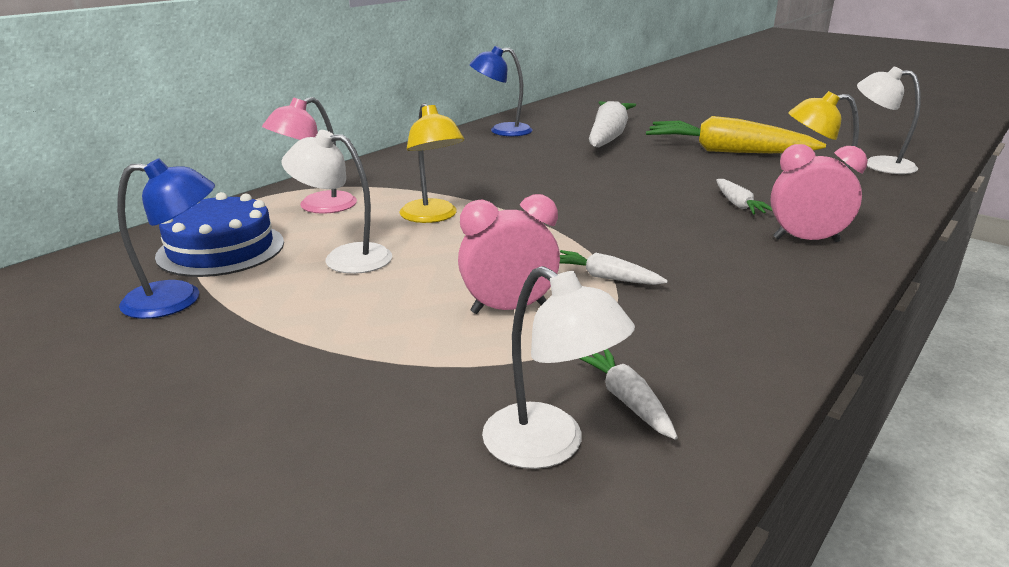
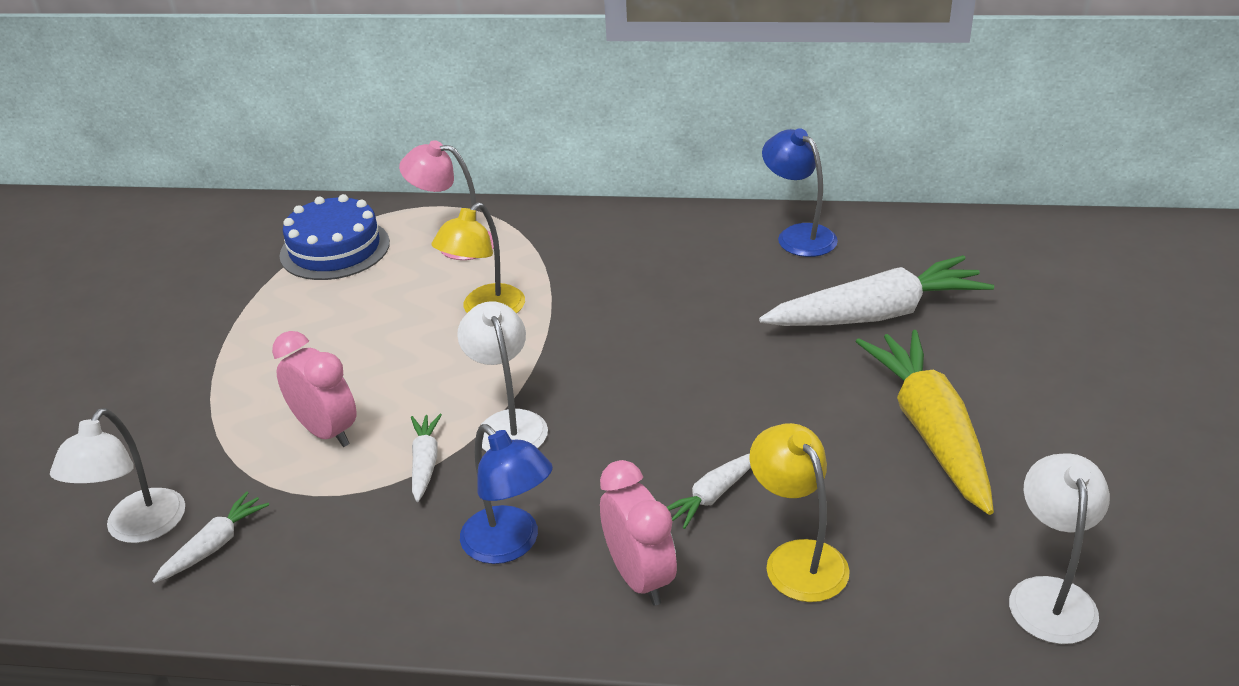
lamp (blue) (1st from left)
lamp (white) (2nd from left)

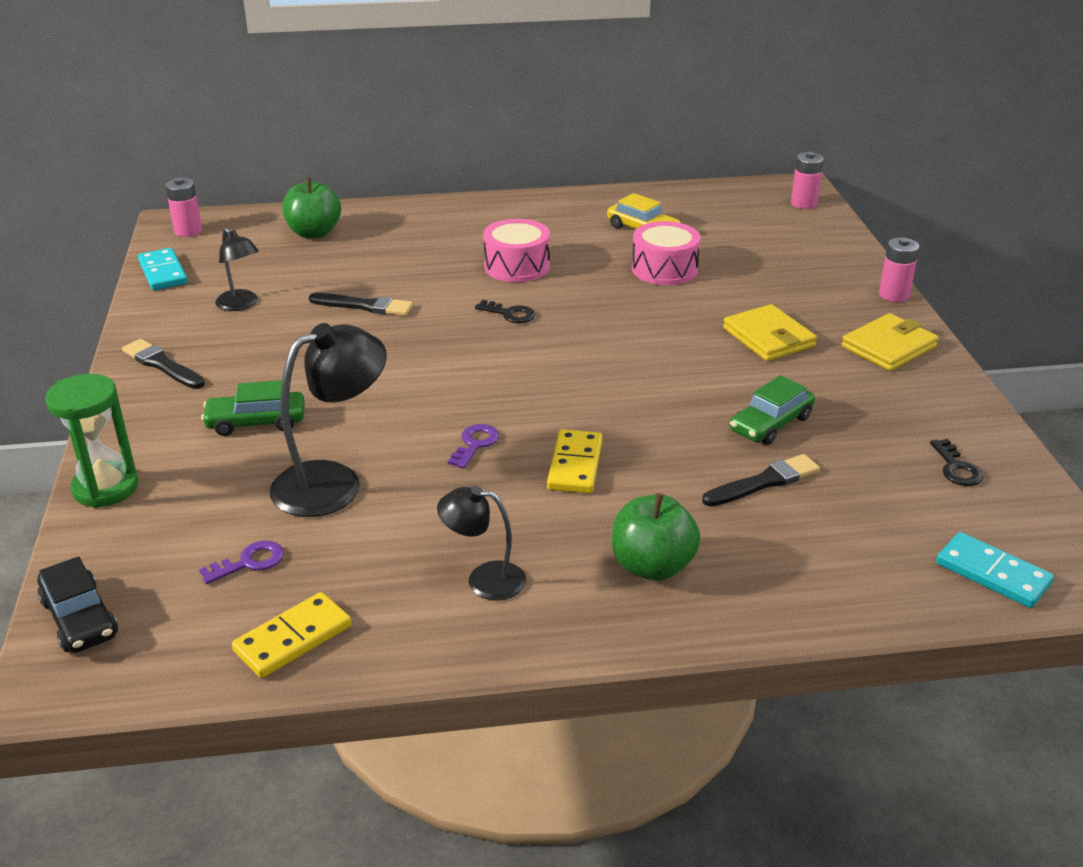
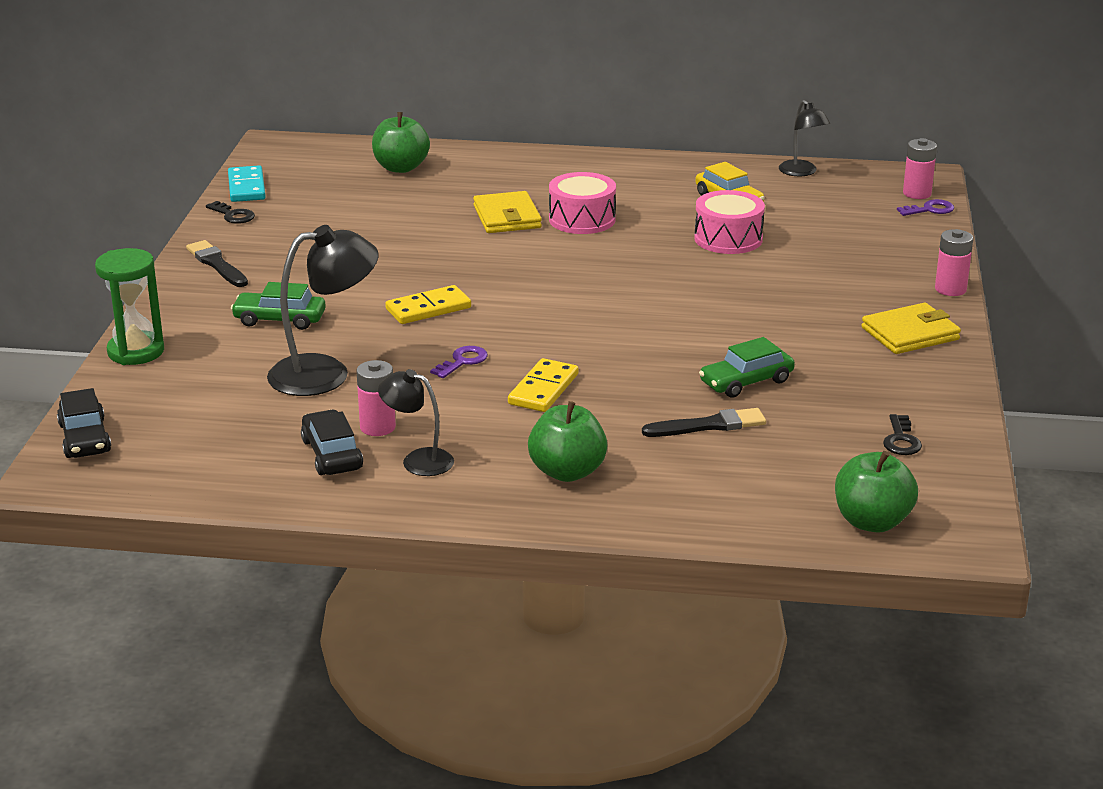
battery (pink) (1st from left)
key (purple) (2nd from left)
lamp (black) (3rd from left)
domino (yellow) (1st from left)
brush (black) (2nd from left in the first image)
key (black) (1st from left)
wallet (yellow) (1st from left)
apple (green) (3rd from left)
car (black) (2nd from left)

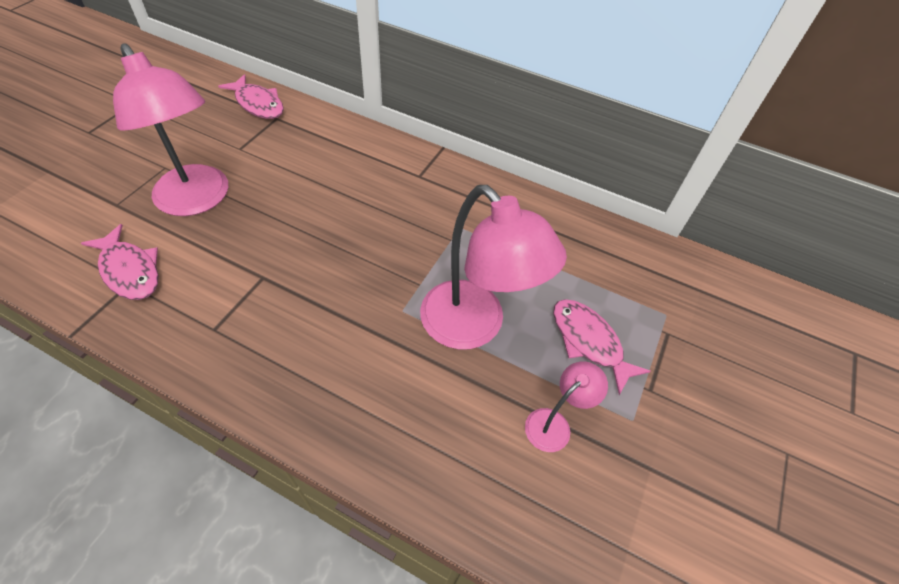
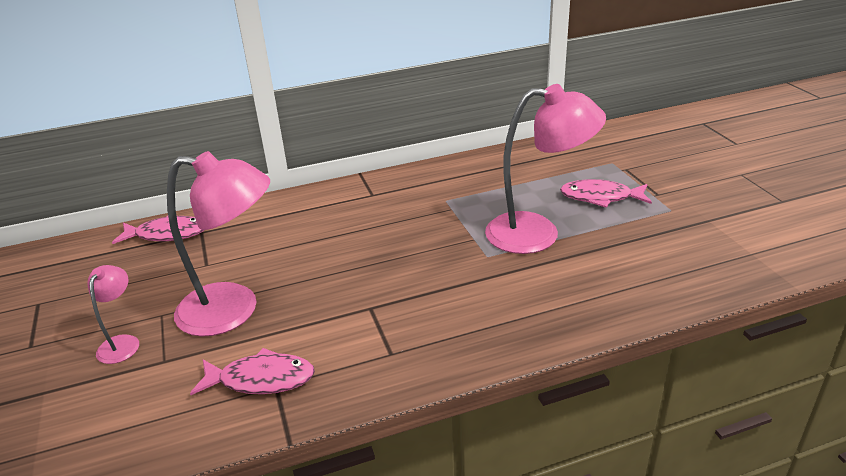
lamp (pink) (1st from left)

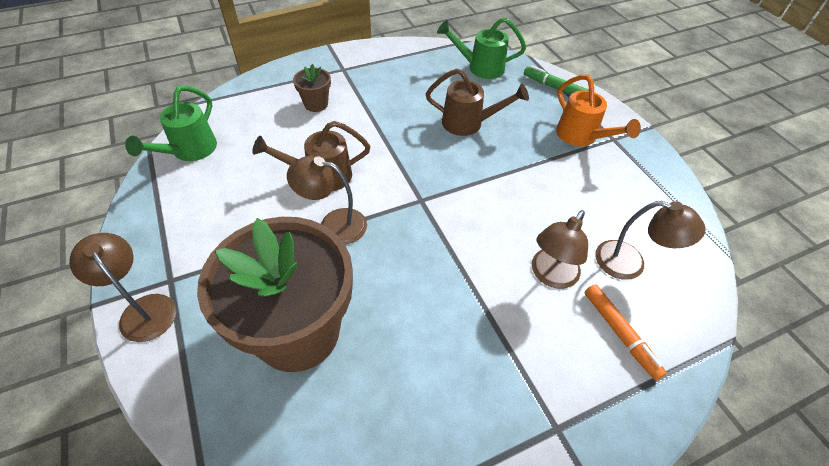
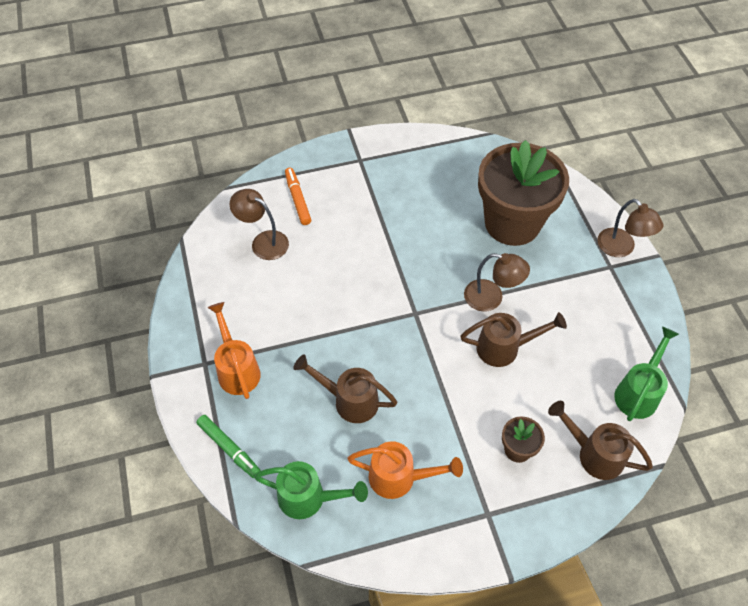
lamp (brown) (3rd from left in the first image)
watering can (orange) (2nd from left)
watering can (brown) (3rd from left)

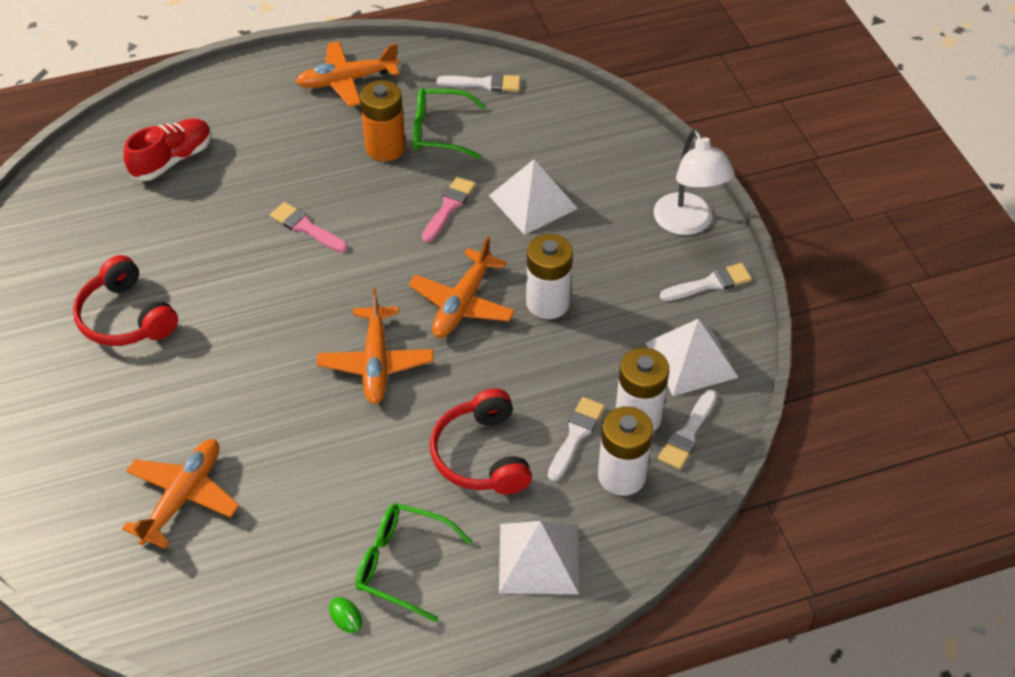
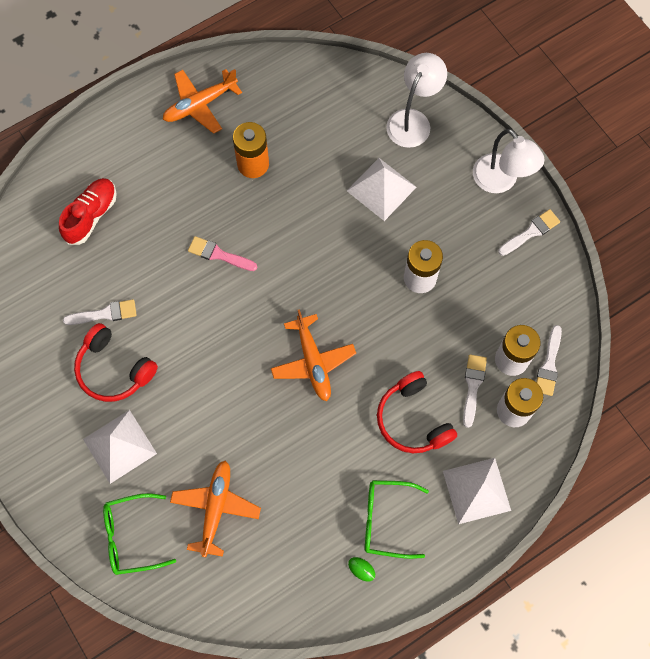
plane (orange) (4th from left in the first image)
glasses (green) (1st from left)
brush (pink) (2nd from left in the first image)
brush (white) (1st from left)
pyramid (white) (1st from left)
lamp (white) (1st from left)

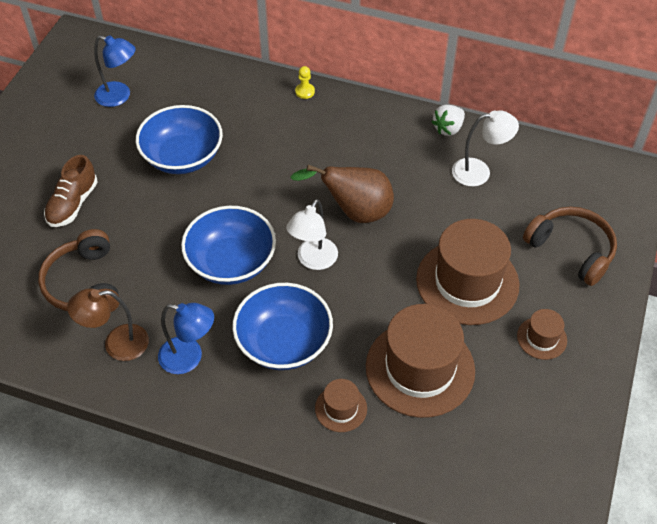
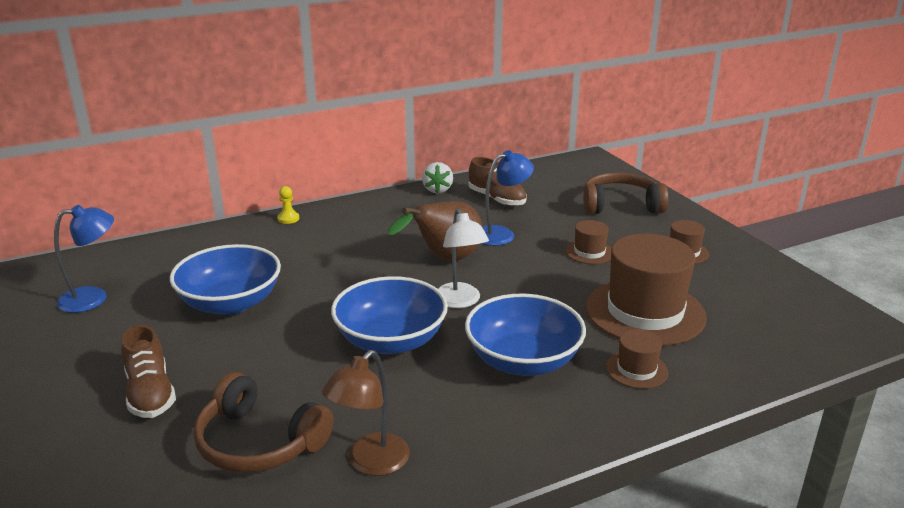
lamp (blue) (2nd from left)
hat (brown) (1st from left)
shoe (brown) (2nd from left)

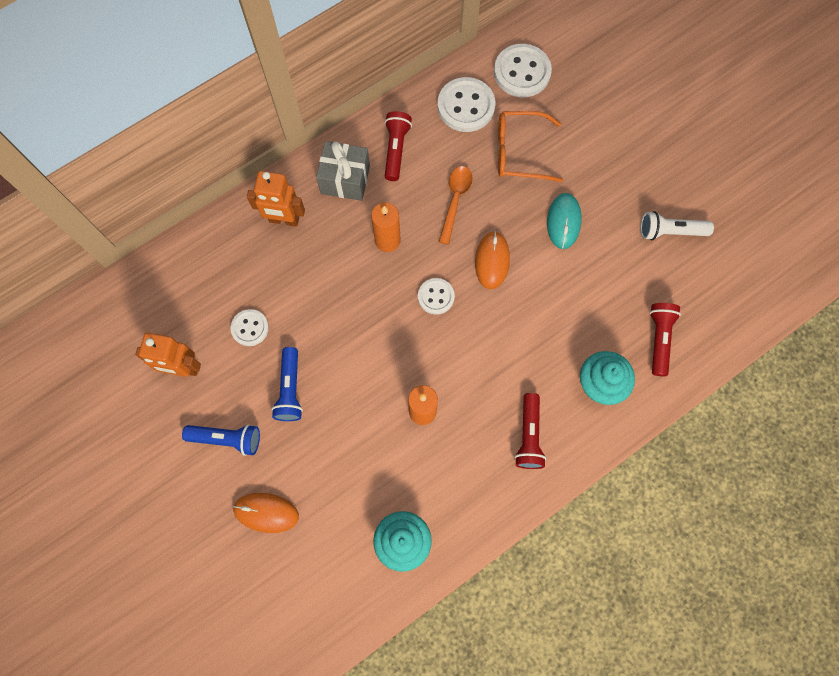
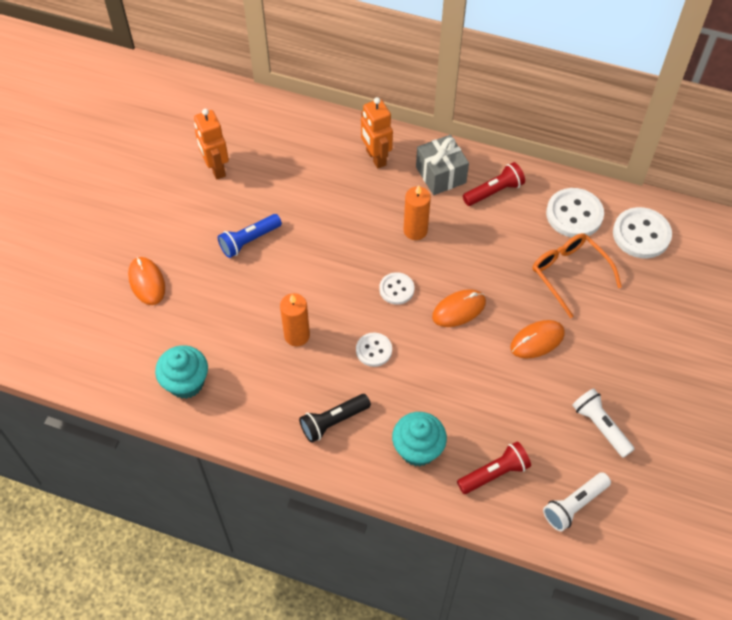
flashlight (blue) (1st from left in the first image)
button (white) (1st from left)
spoon (orange)
flashlight (black)
mouse (orange) (3rd from left)
flashlight (white) (1st from left)

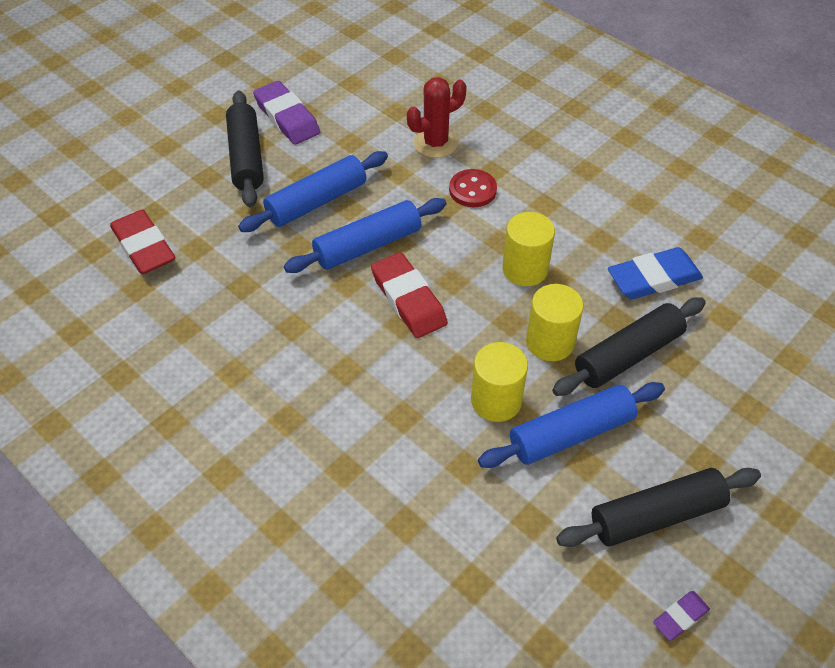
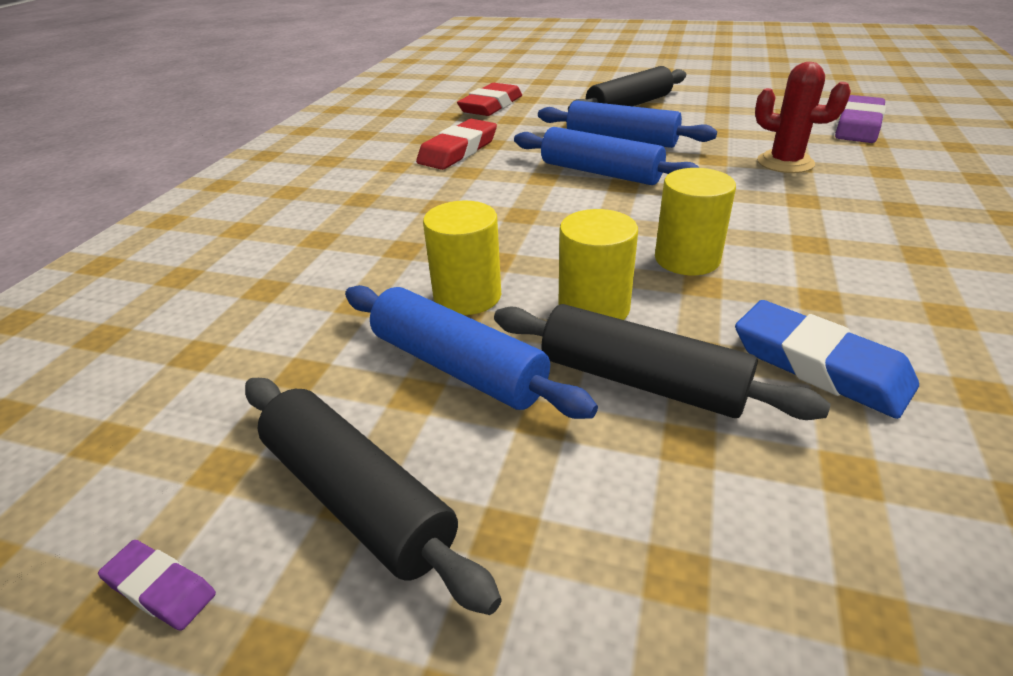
eraser (purple) (2nd from left)
eraser (red) (1st from left)
button (red)

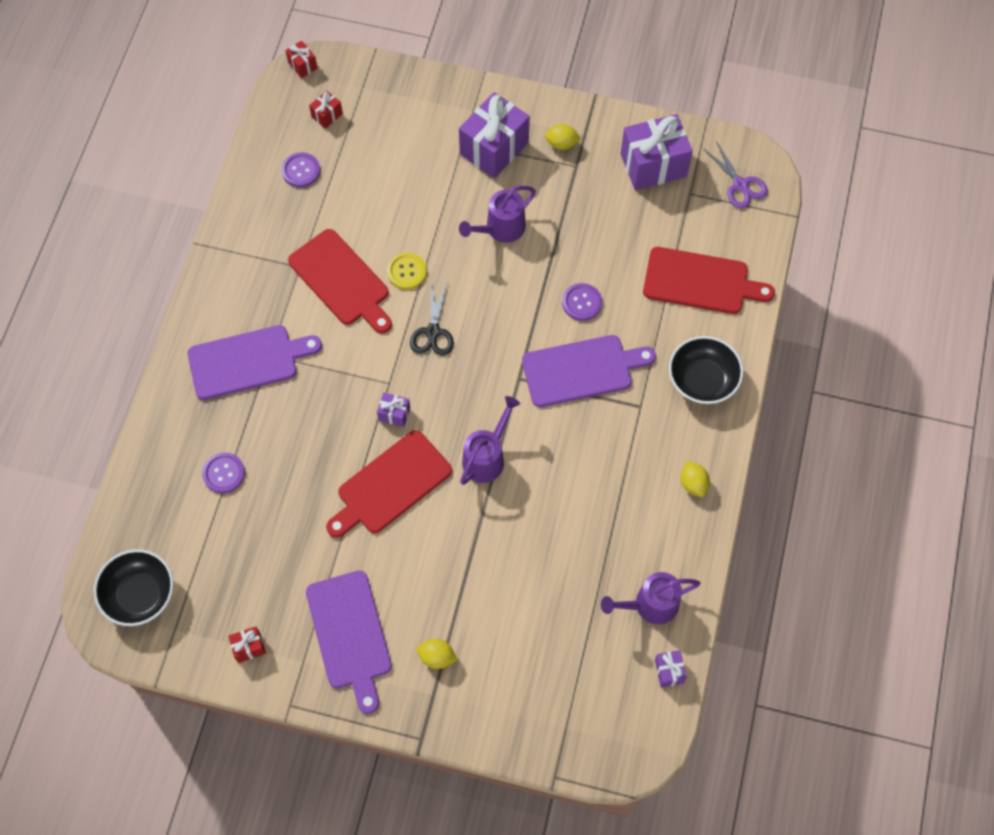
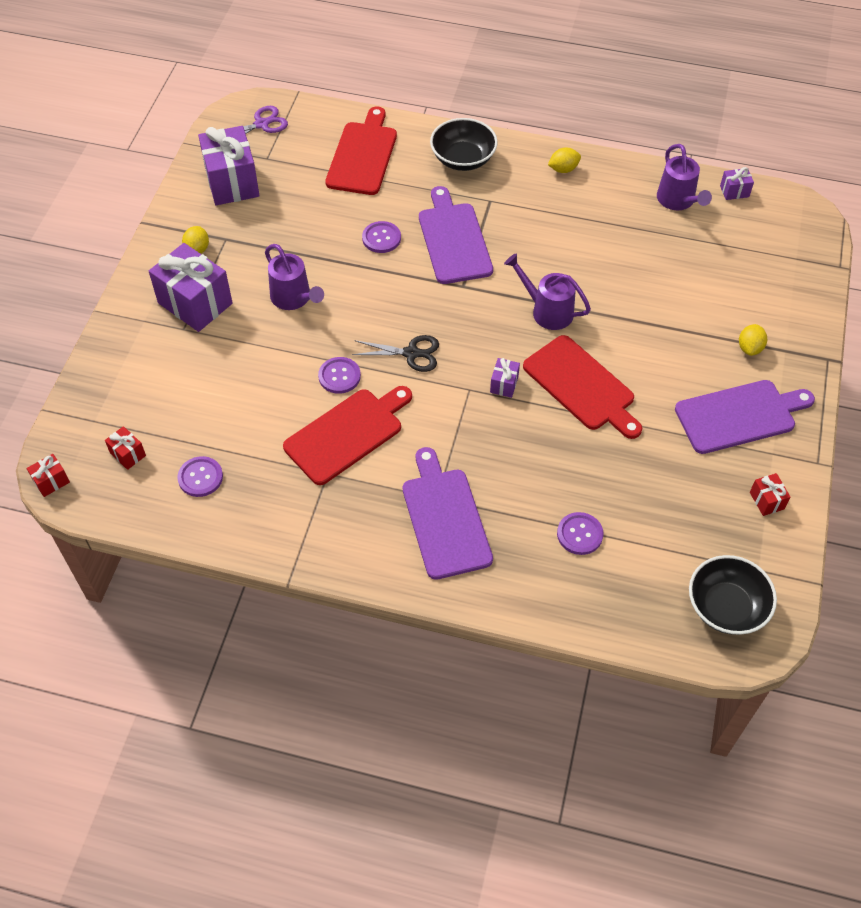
button (purple) (2nd from left)

